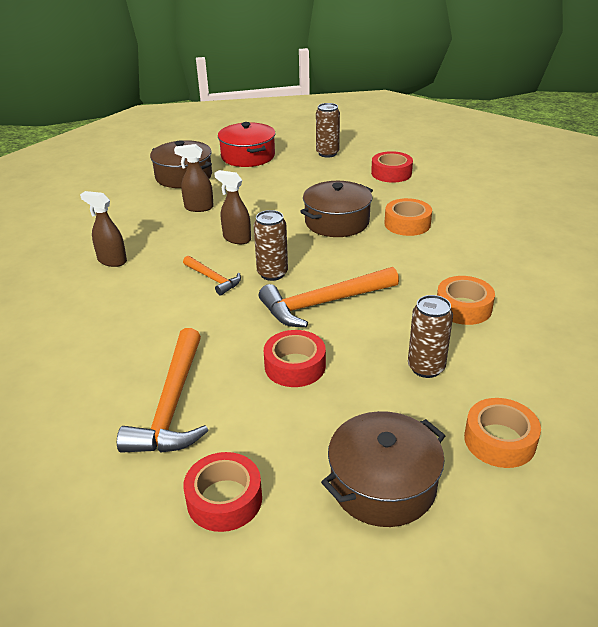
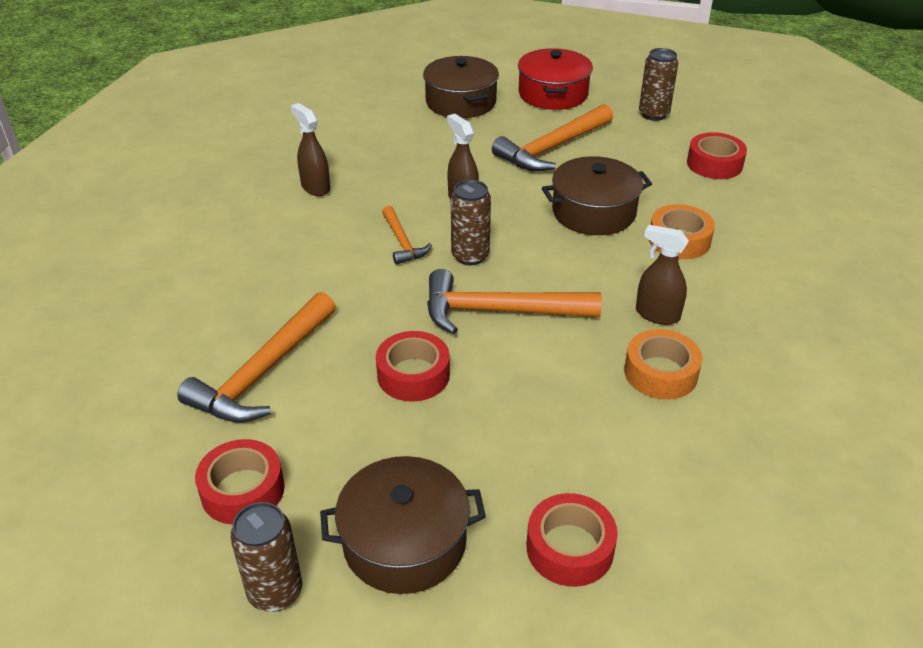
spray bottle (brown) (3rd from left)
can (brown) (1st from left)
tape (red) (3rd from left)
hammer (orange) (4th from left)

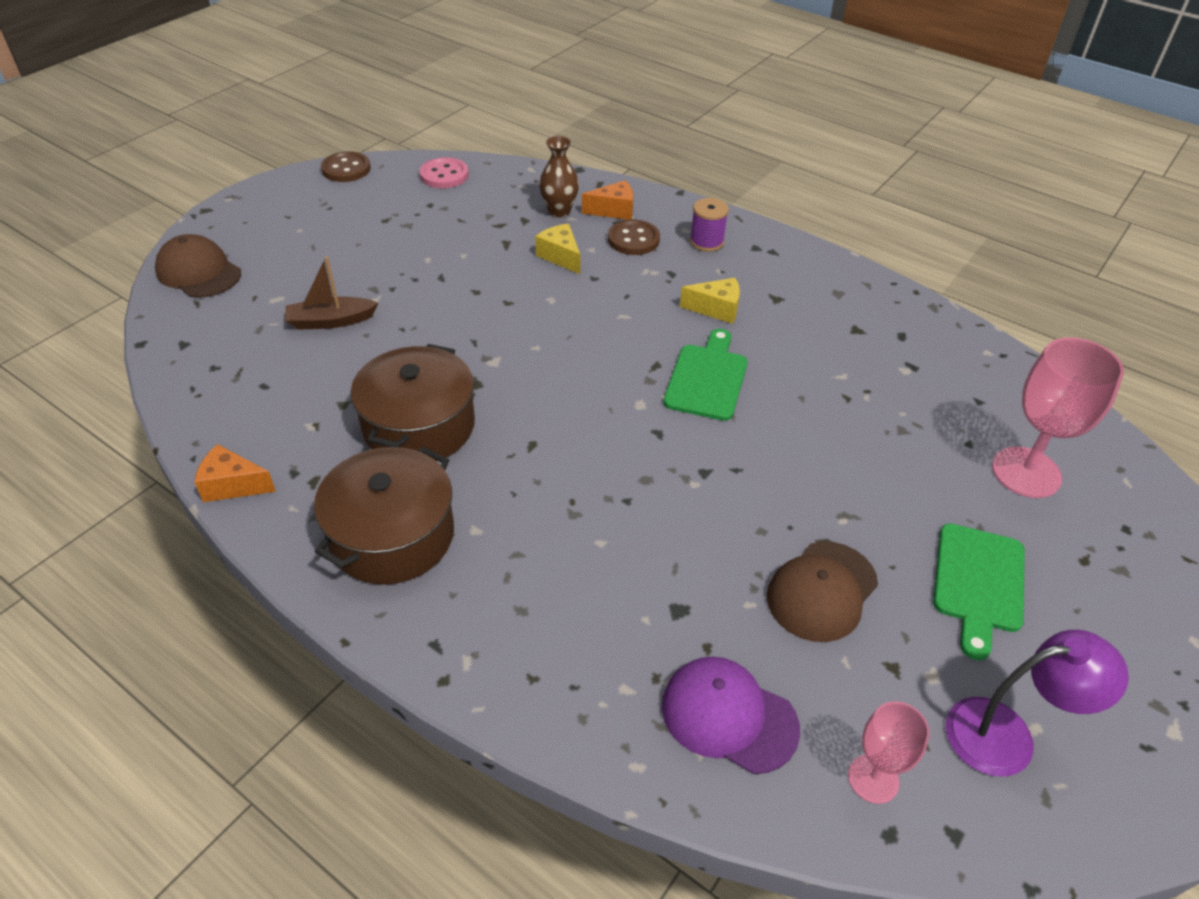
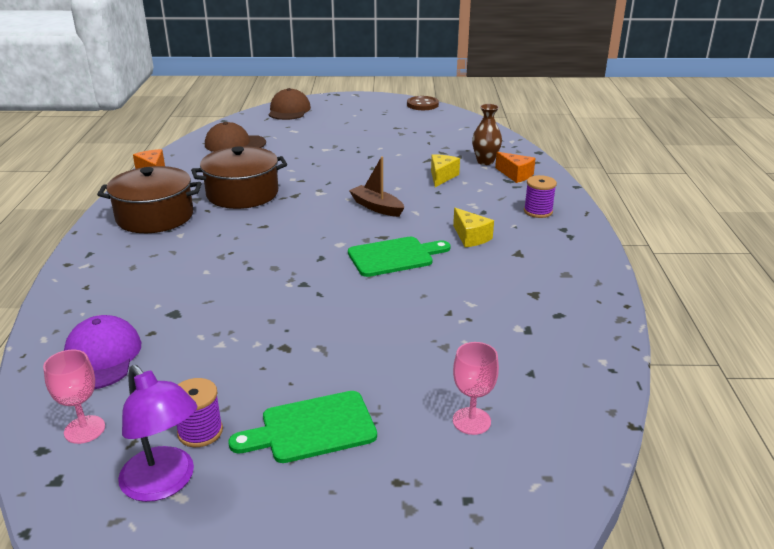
boat (brown)
button (pink)
button (brown) (2nd from left in the first image)
cap (brown) (1st from left)
goblet (pink) (2nd from left)
spool (purple) (1st from left)

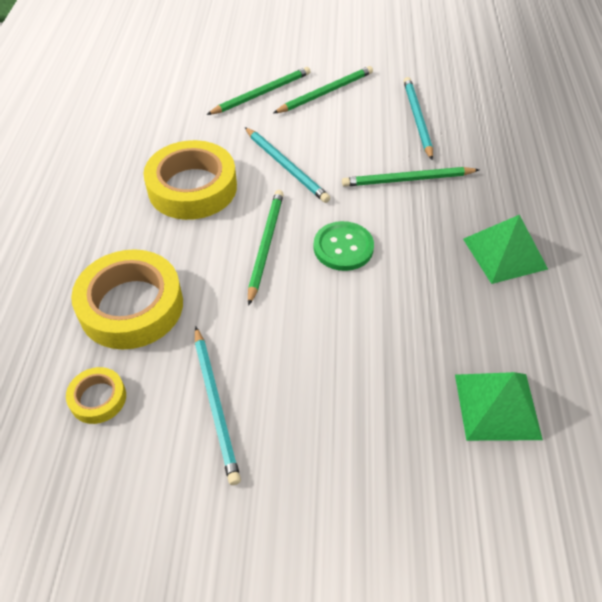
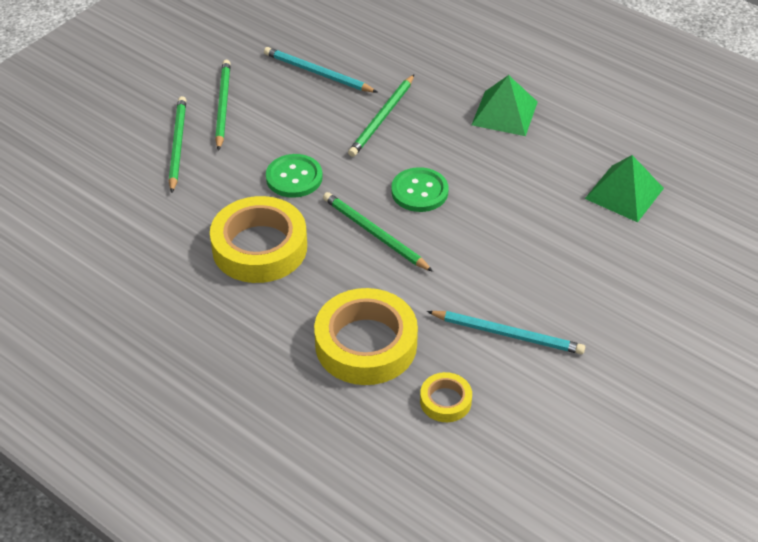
button (green) (1st from left)

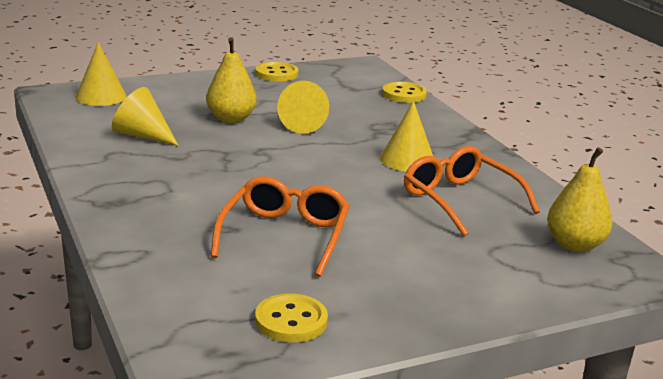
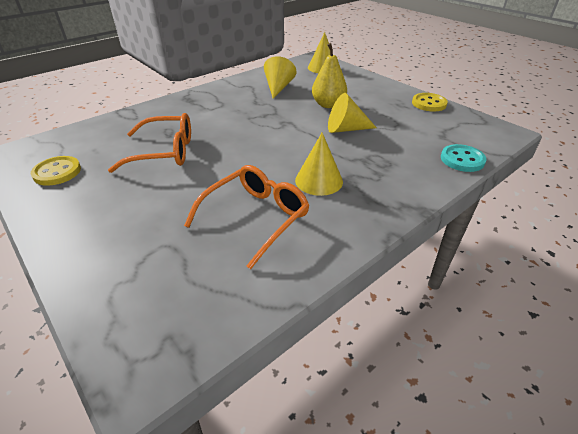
button (turquoise)
pear (yellow) (2nd from left in the first image)

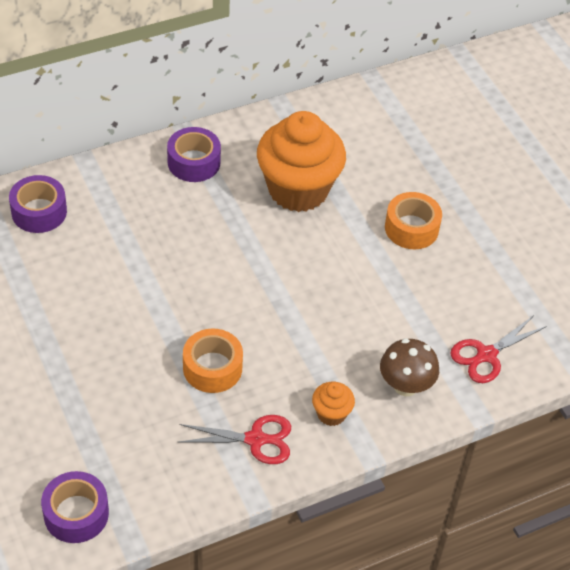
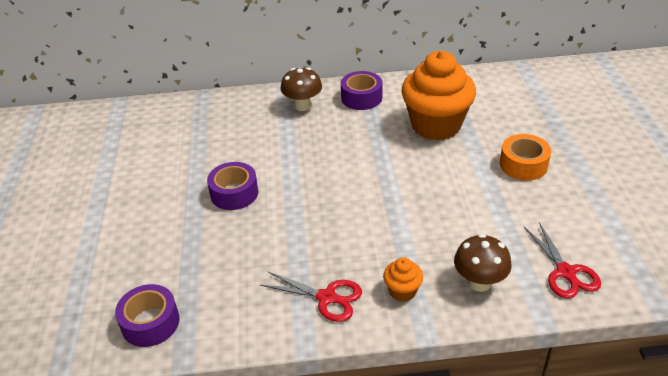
tape (purple) (2nd from left)
tape (orange) (1st from left in the first image)
scissors (red) (2nd from left)
mushroom (brown) (1st from left)

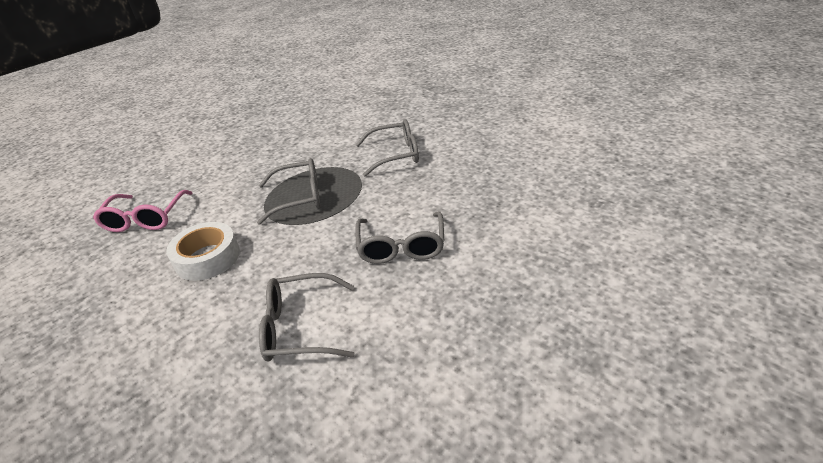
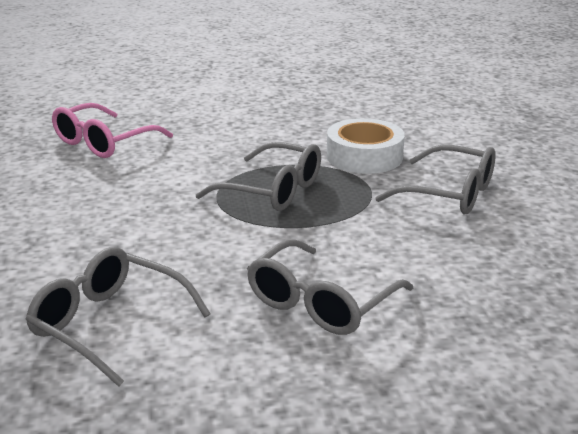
tape (white)

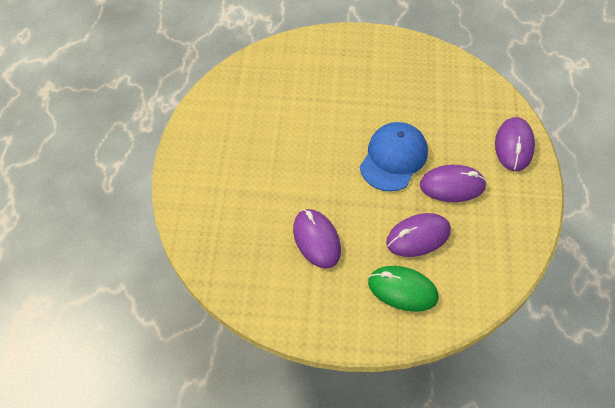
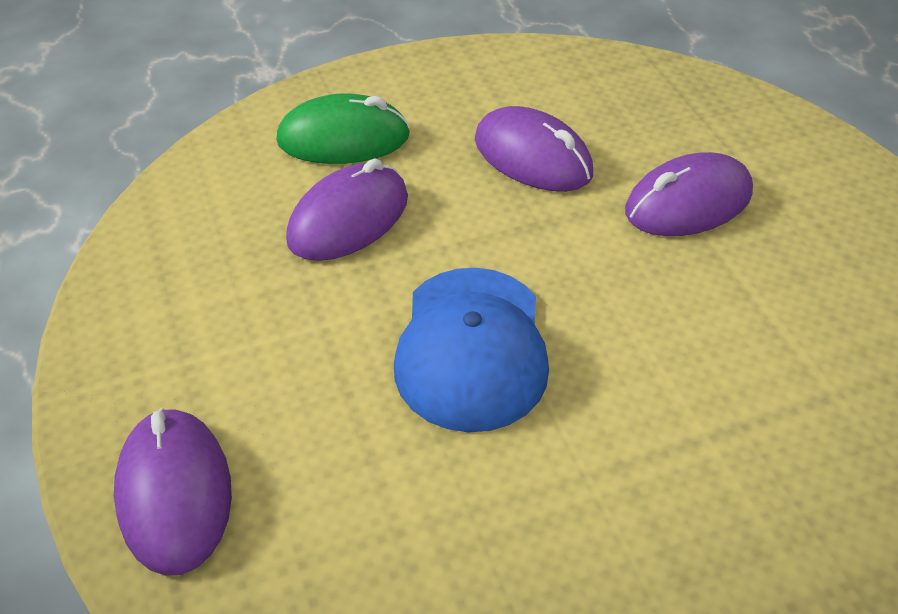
mouse (purple) (4th from left)

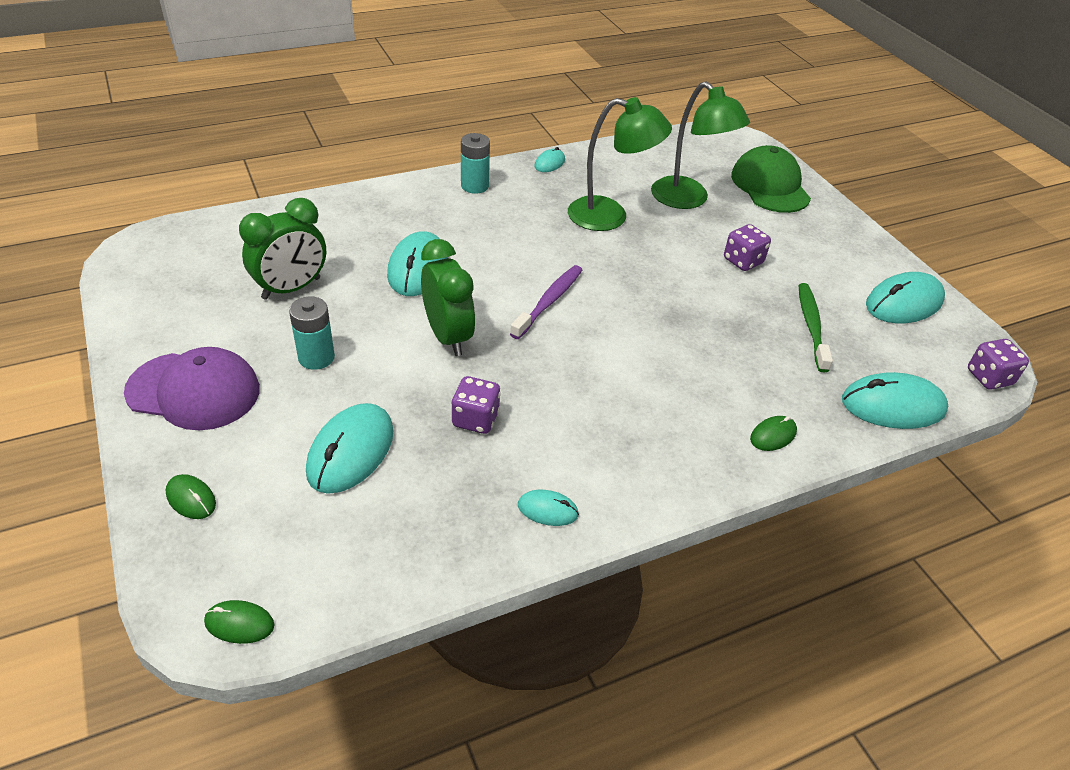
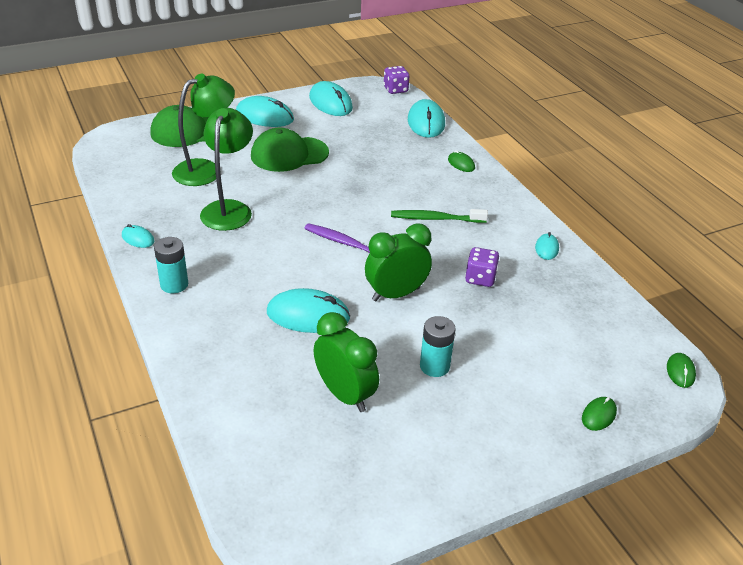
cap (purple)
mouse (turquoise) (2nd from left)
cap (green) (2nd from left)
toothbrush (green)

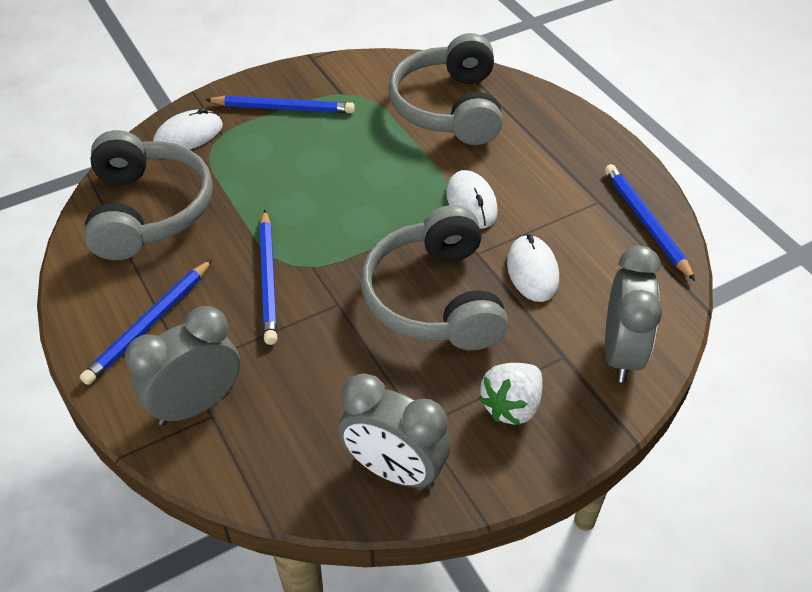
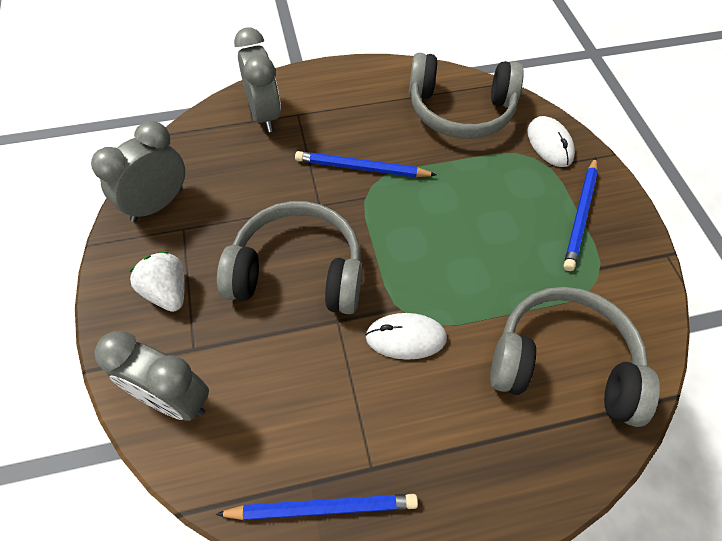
pencil (blue) (1st from left in the first image)
mouse (white) (3rd from left in the first image)

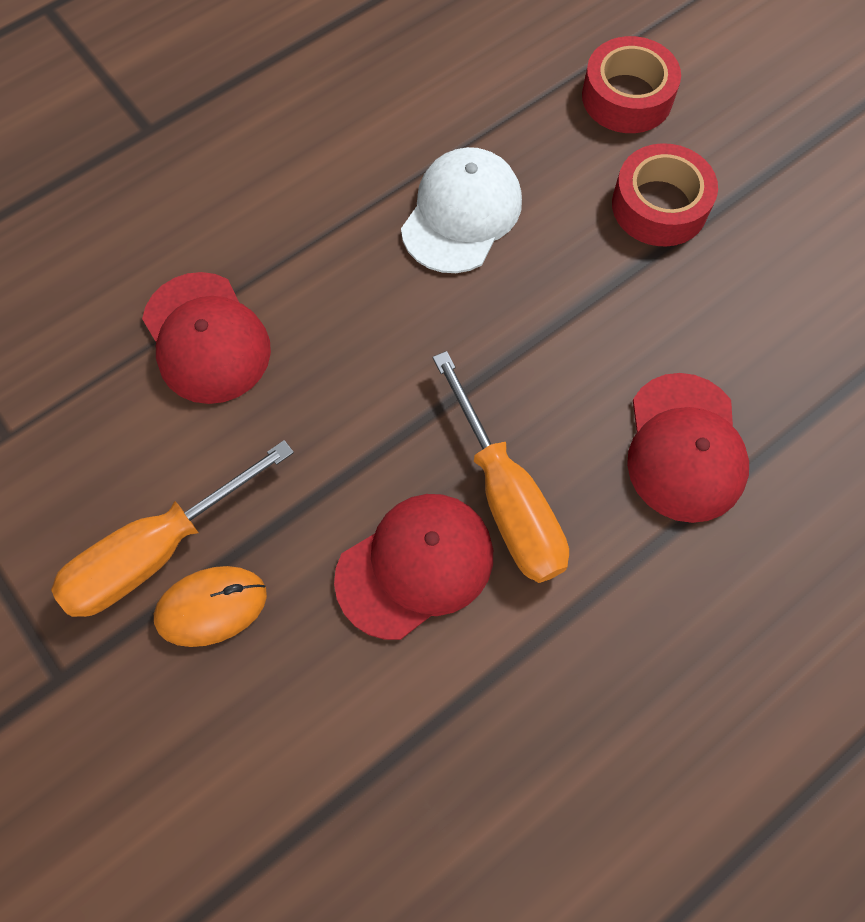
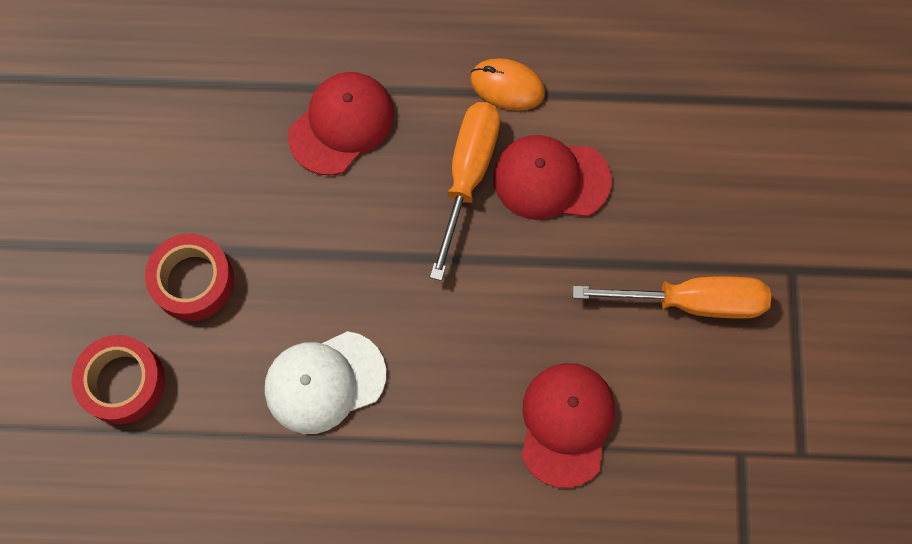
mouse (orange)

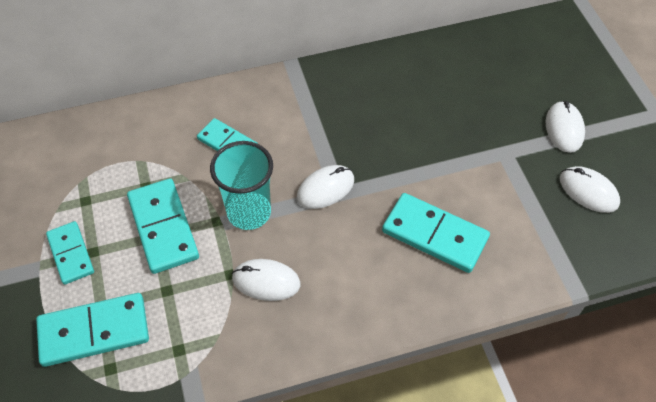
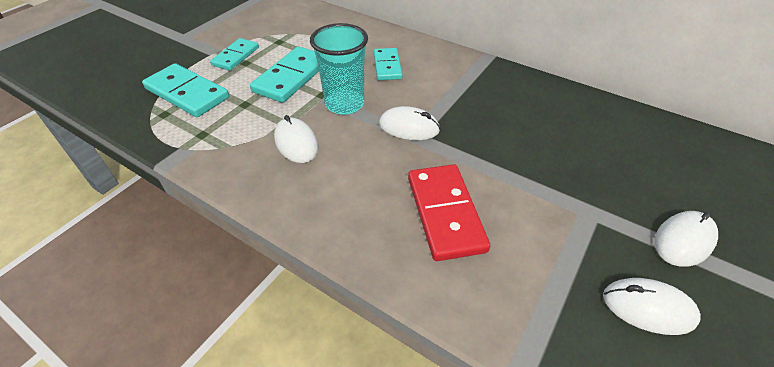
domino (red)
mouse (white) (3rd from left)

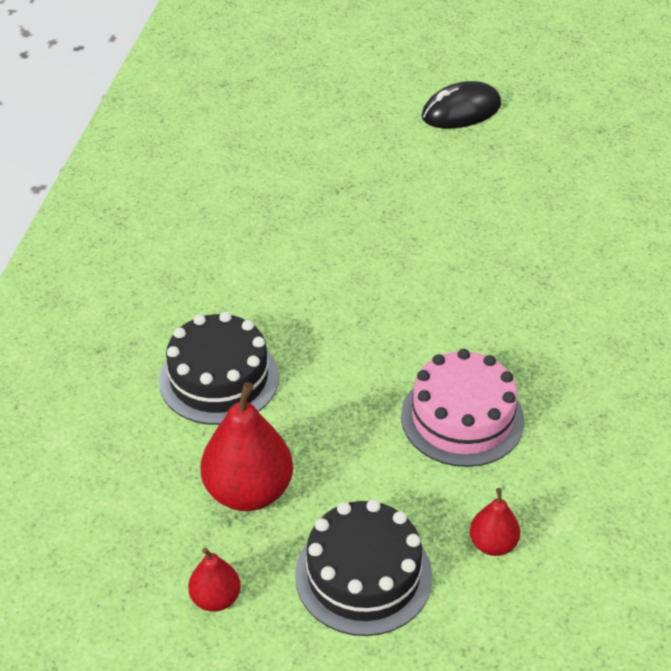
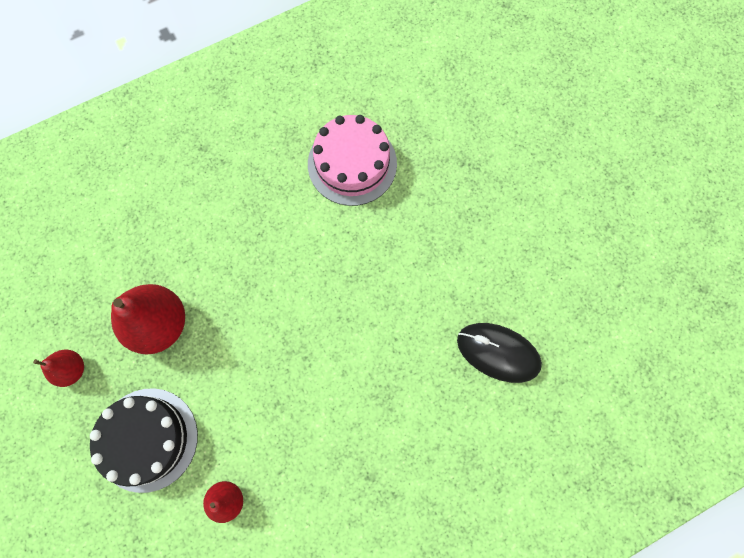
cake (black) (1st from left in the first image)
cake (pink)
mouse (black)

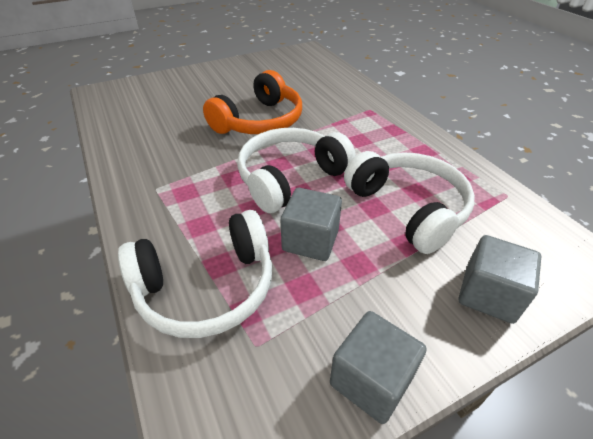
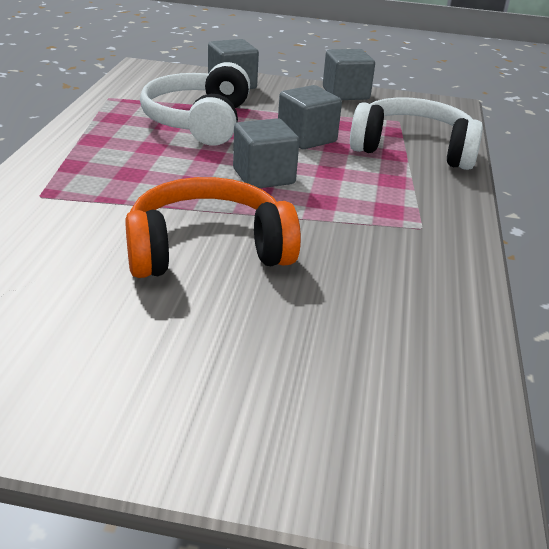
cube (grey) (2nd from left)

